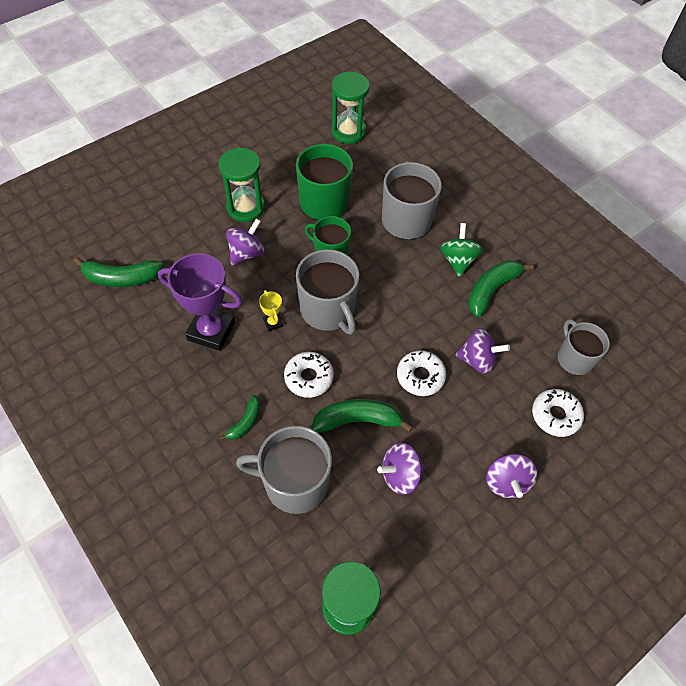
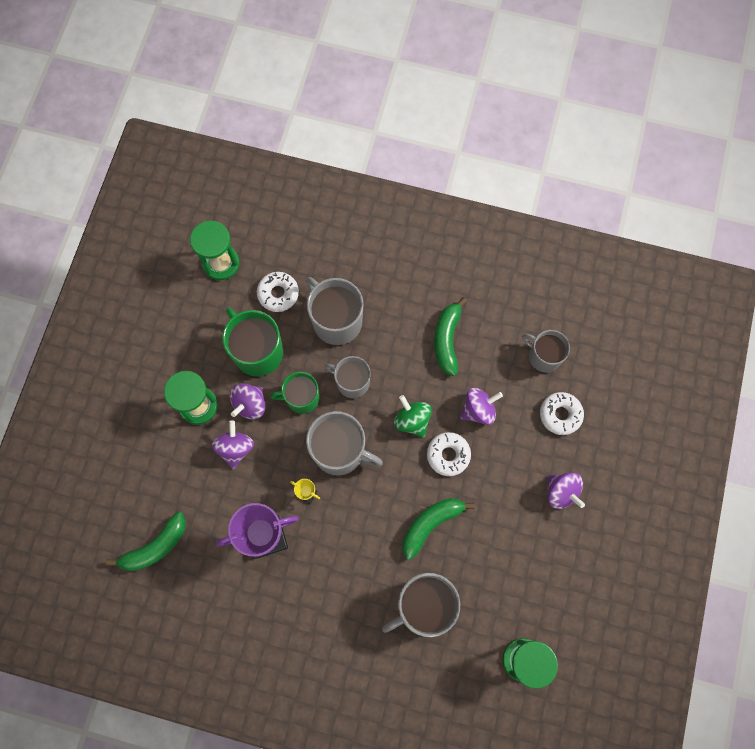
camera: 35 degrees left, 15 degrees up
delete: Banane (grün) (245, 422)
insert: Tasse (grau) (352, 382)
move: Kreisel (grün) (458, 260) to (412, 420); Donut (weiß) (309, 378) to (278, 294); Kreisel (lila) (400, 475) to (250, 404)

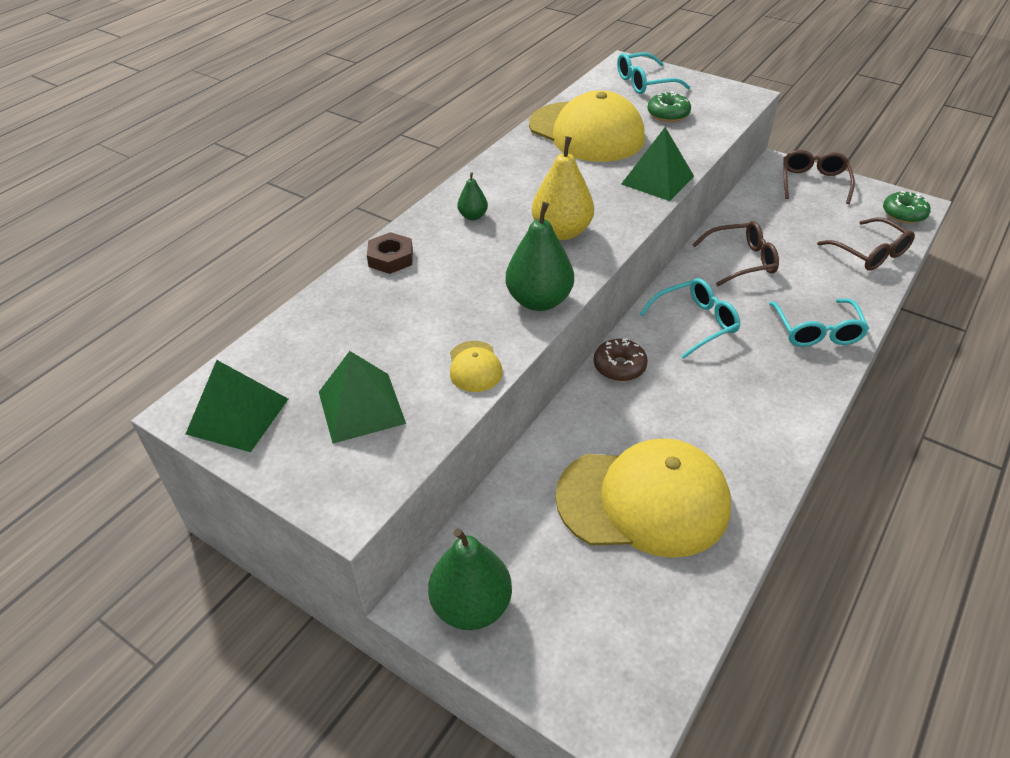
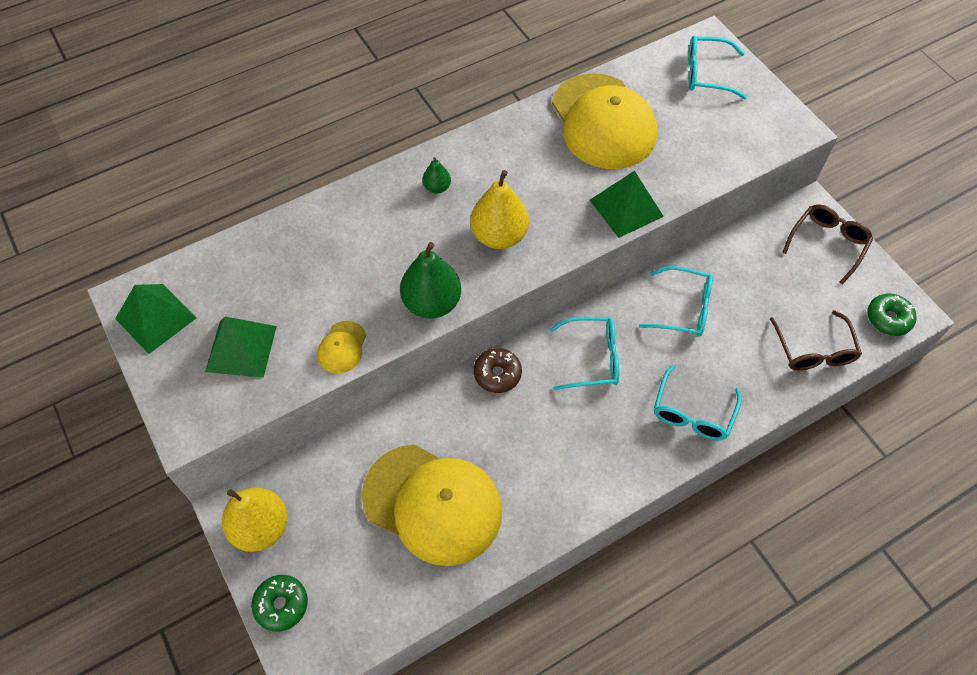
camera: 25 degrees right, 15 degrees up
delete: Sechskantmutter (braun) (391, 258)
move: Donut (grün) (668, 114) to (281, 605)
recolor: Brille (braun) (742, 261) to Brille (türkis) (684, 309); Birne (grün) (471, 606) to Birne (gelb) (261, 527)

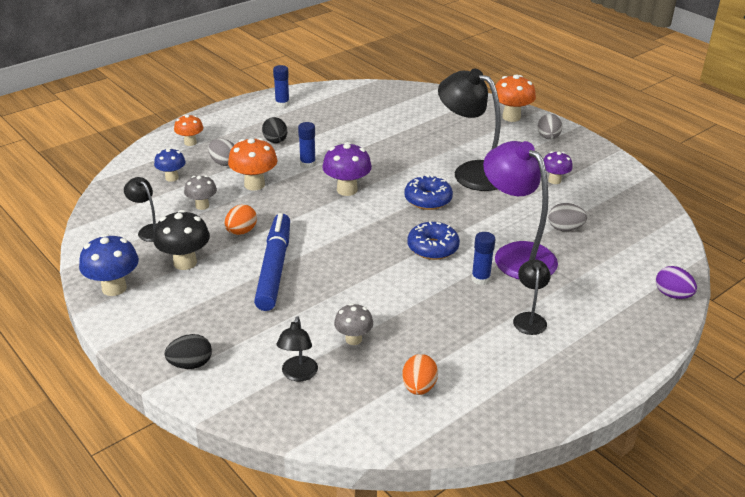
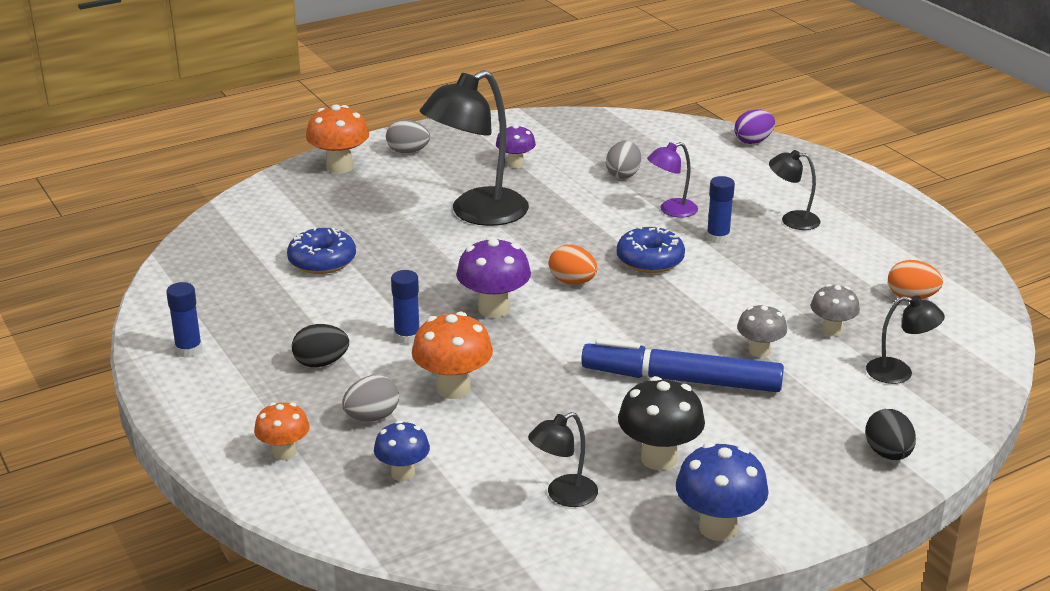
camera: 80 degrees left, 5 degrees down
move: Pilz (grau) (202, 205) to (759, 351); Donut (blau) (428, 200) to (322, 261); Ei (orange) (241, 232) to (572, 282)
resize: Lampe (lila) (516, 254) = (671, 210) x0.49

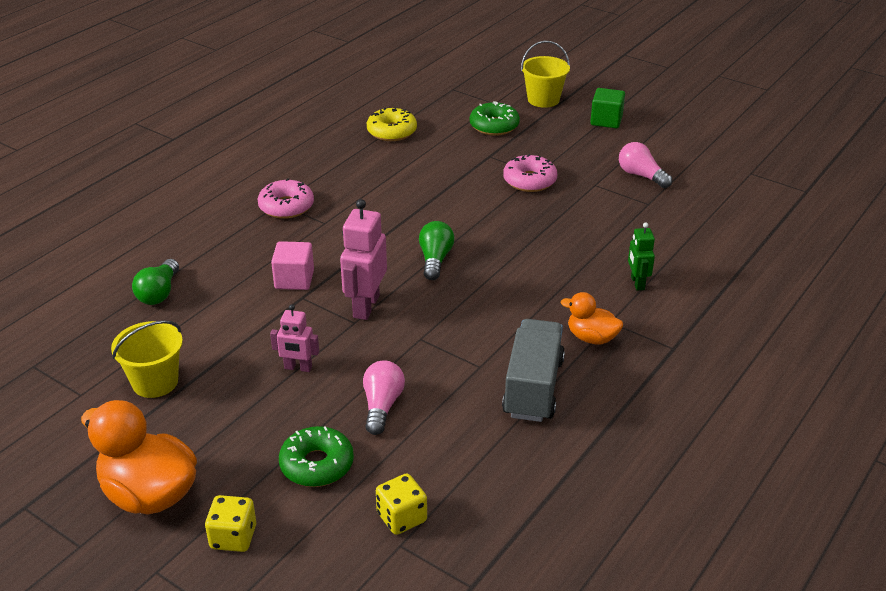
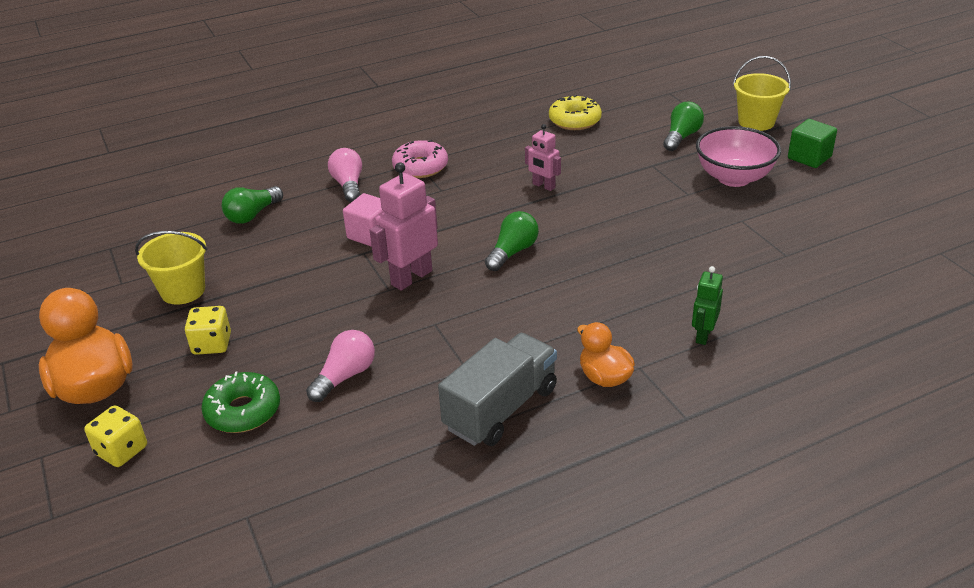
camera: 30 degrees right, 0 degrees up
delete: Donut (rosa) (529, 181)
insert: Schüssel (rosa) (734, 178)
move: Glühbirne (rosa) (641, 175) to (348, 185); Roboter (rosa) (298, 368) to (543, 186); Spielwürfel (gelb) (401, 517) to (212, 344)
replace: Donut (grün) (494, 126) to Glühbirne (grün) (681, 137)

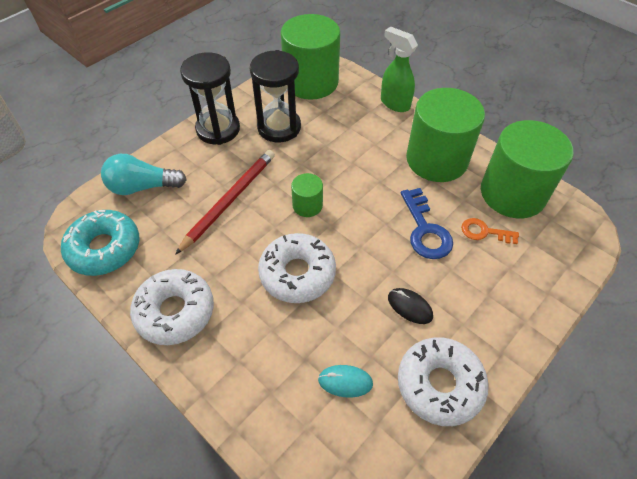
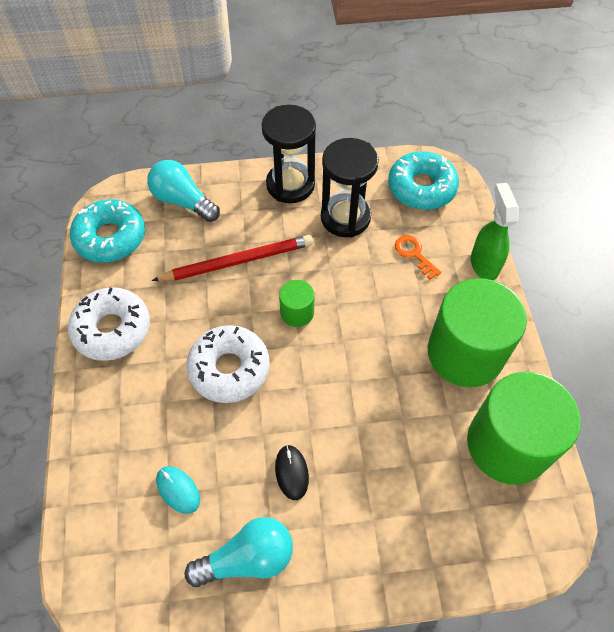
camera: 40 degrees right, 5 degrees up
delete: Schlüssel (blau) (425, 230)
move: Schlüssel (orange) (484, 232) to (414, 254)
replace: Vollzylinder (grün) (311, 82) to Donut (türkis) (421, 188); Donut (weiß) (439, 384) to Glühbirne (türkis) (247, 558)

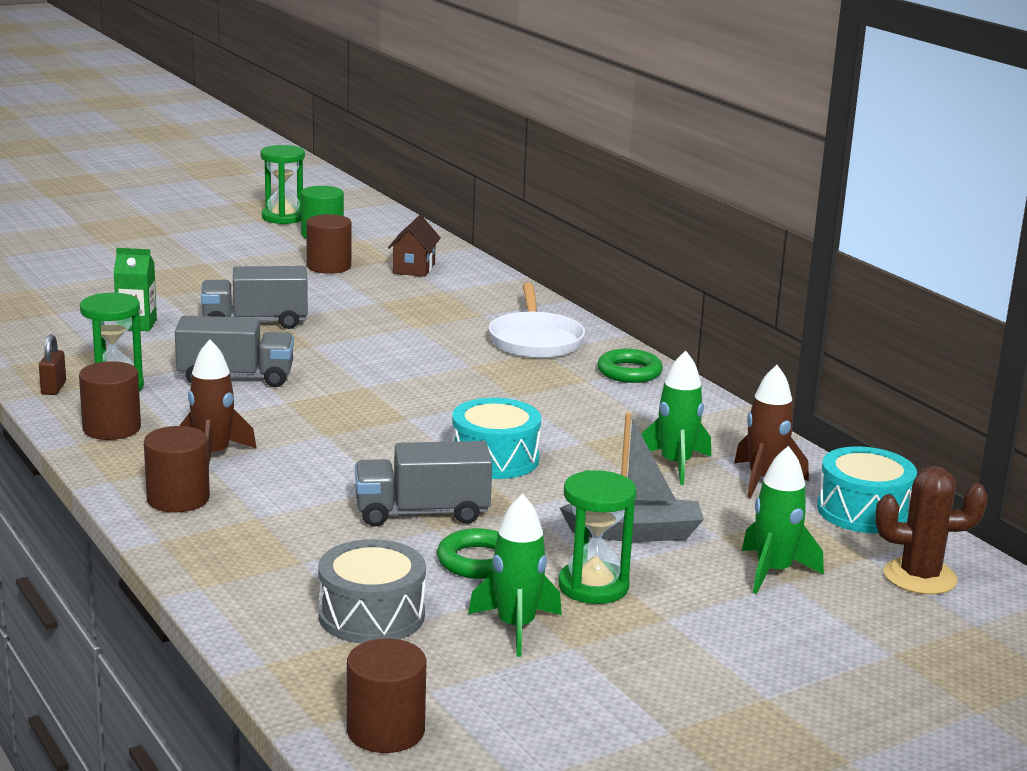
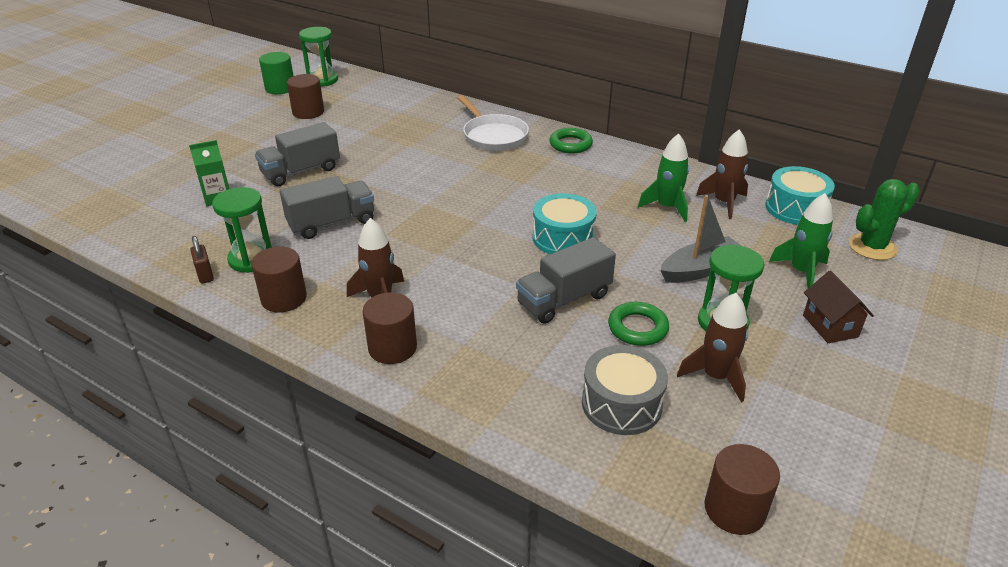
camera: 25 degrees left, 15 degrees up
move: Sanduhr (grün) (283, 217) to (322, 80); Haus (braun) (414, 268) to (830, 326)
recolor: Kaktus (braun) (920, 577) to Kaktus (grün) (872, 247); Rakete (grün) (516, 627) to Rakete (braun) (715, 376)

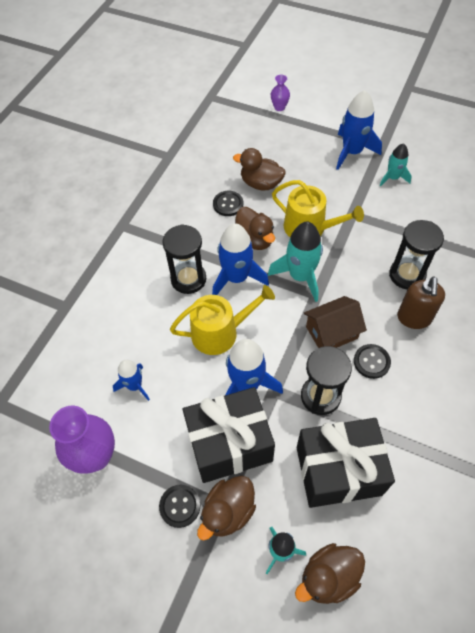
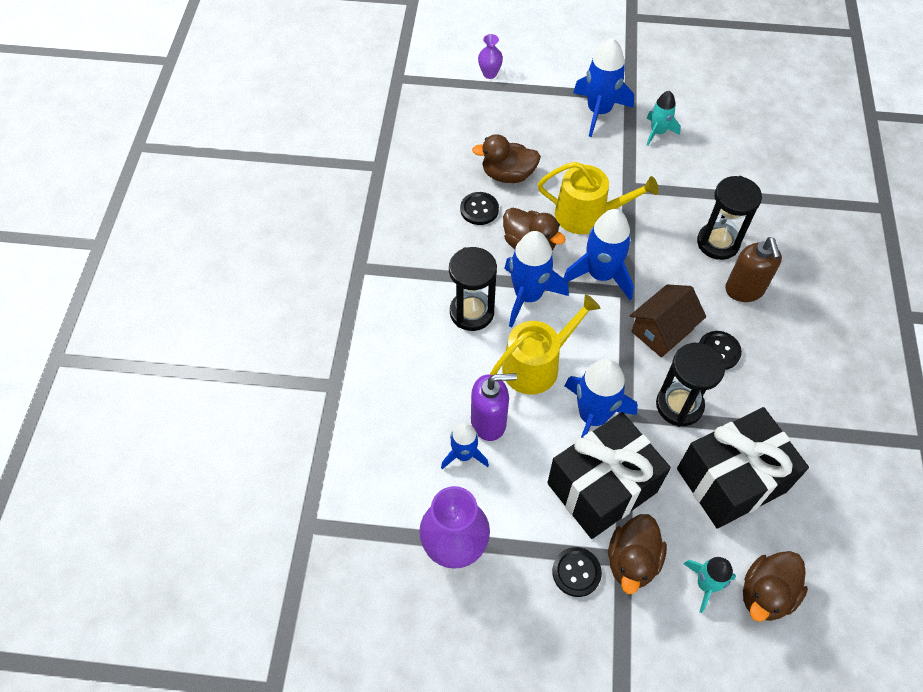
camera: 20 degrees left, 0 degrees up
insert: Seifenspender (lila) (489, 422)
recolor: Rakete (türkis) (300, 276) to Rakete (blau) (600, 275)

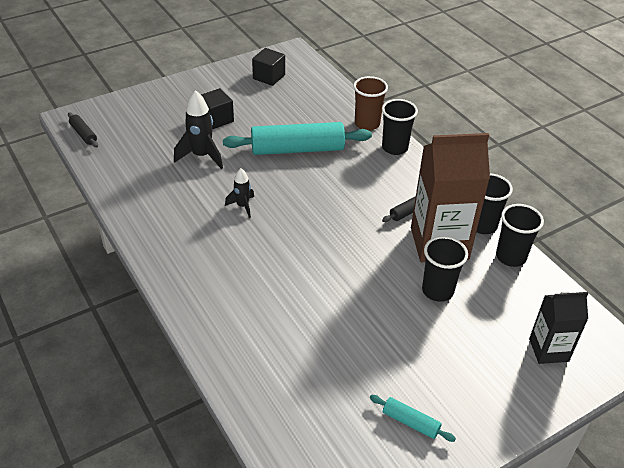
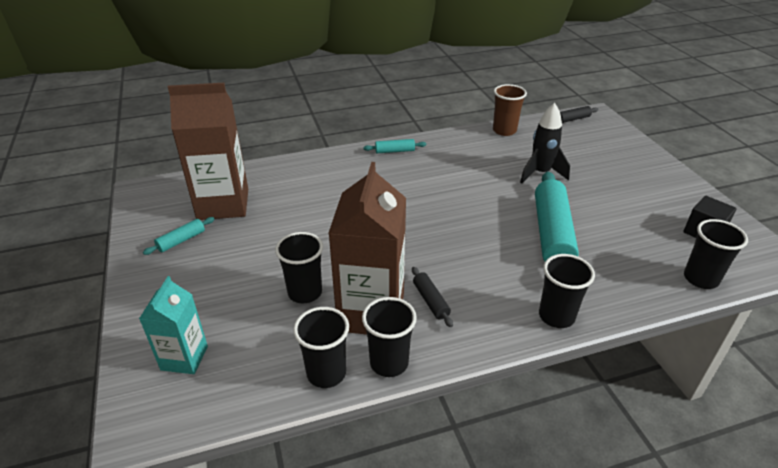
camera: 105 degrees right, 5 degrees down
delete: Kubus (schwarz) (216, 119); Rakete (schwarz) (242, 206)
insert: Getränkekarton (braun) (223, 204); Nudelholz (türkis) (395, 151); Becher (schwarz) (700, 279)
move: Becher (braun) (367, 124) to (504, 130)
recolor: Getränkekarton (schwarz) (548, 350) to Getränkekarton (türkis) (184, 358)

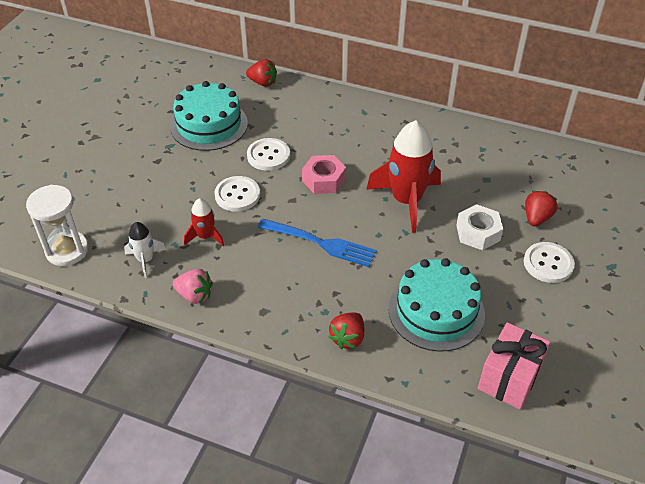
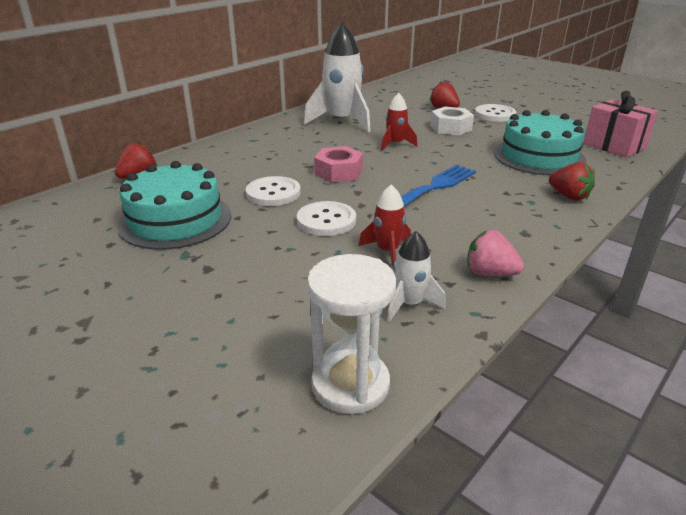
camera: 70 degrees left, 15 degrees down
insert: Rakete (weiß) (342, 121)
rotate: Erdbeere (rosa) (194, 295) = (490, 273) 105 degrees counterclockwise
resize: Rakete (rot) (406, 201) = (395, 144) x0.50

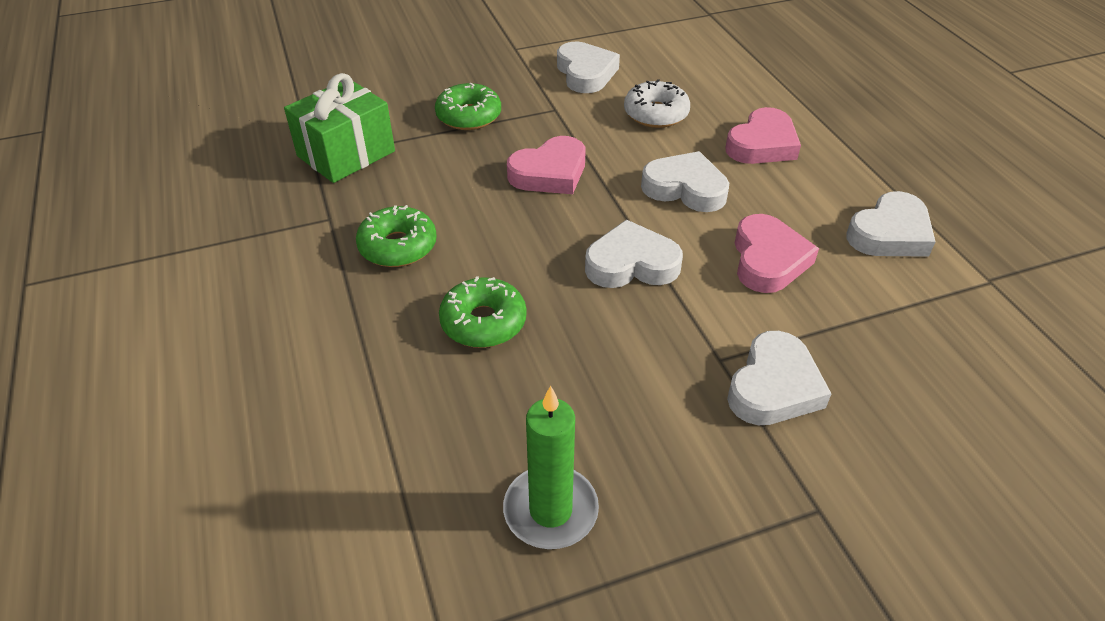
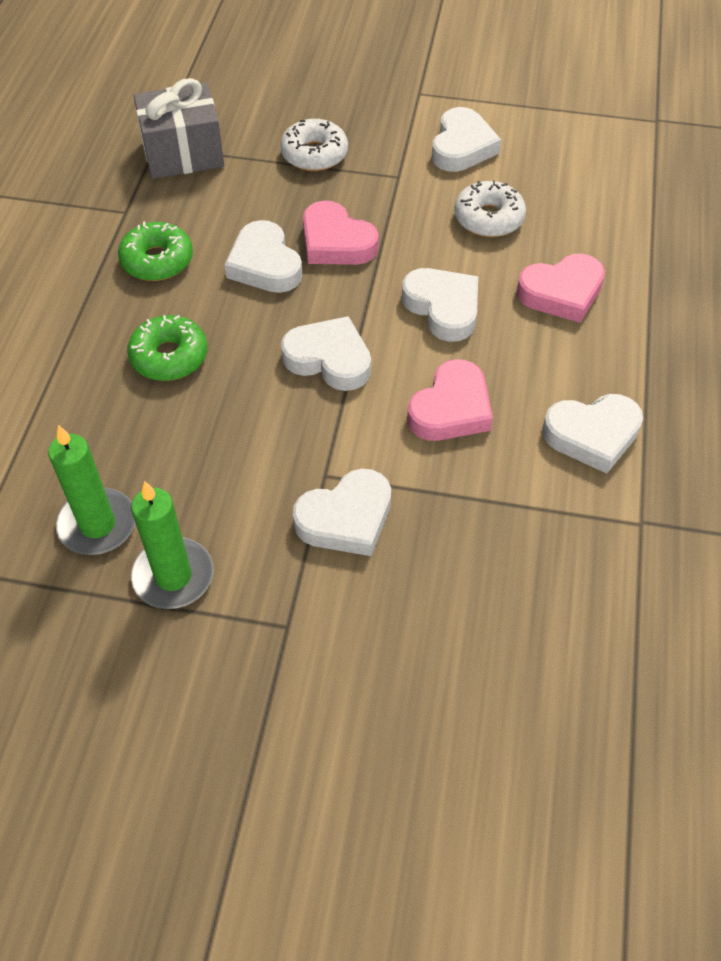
camera: 30 degrees right, 10 degrees up
insert: Herz (weiß) (264, 264); Kerze (grün) (173, 576)
recolor: Geschenk (grün) (346, 154) to Geschenk (grau) (183, 153); Donut (grün) (469, 116) to Donut (weiß) (314, 154)
rotate: Herz (rosa) (550, 173) = (336, 242) 45 degrees clockwise

